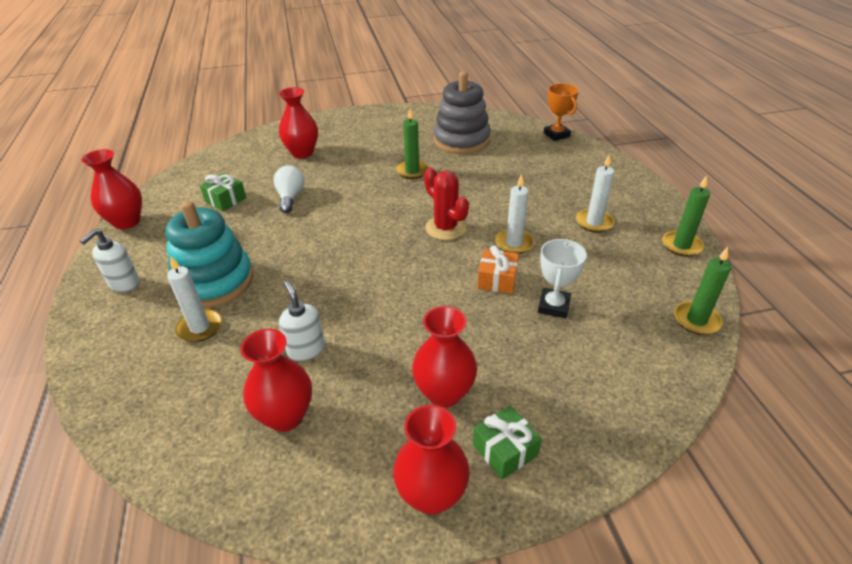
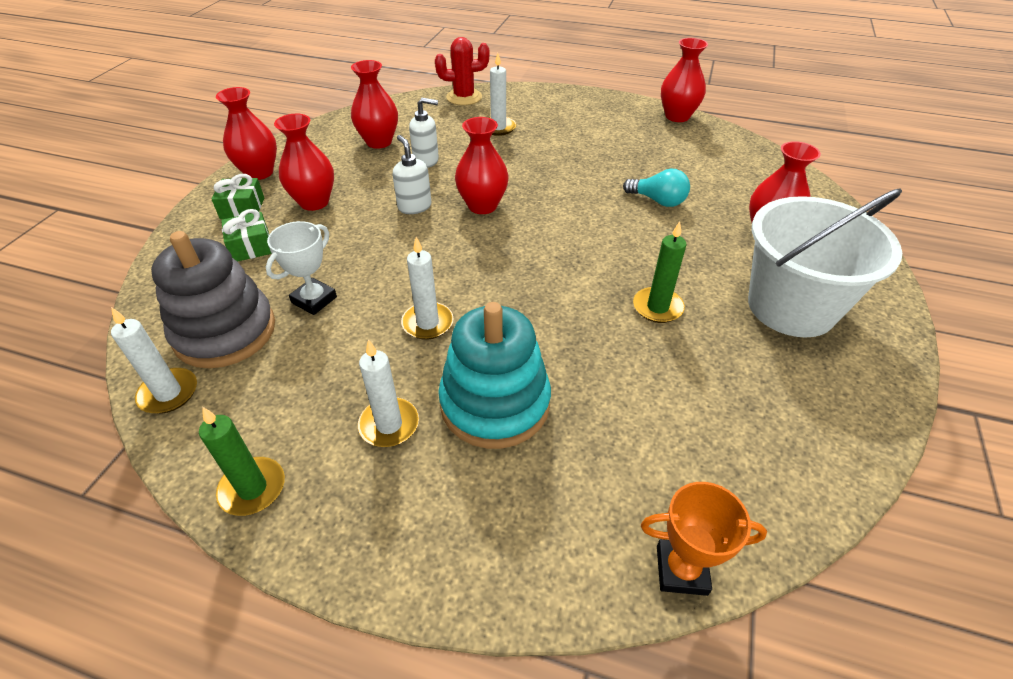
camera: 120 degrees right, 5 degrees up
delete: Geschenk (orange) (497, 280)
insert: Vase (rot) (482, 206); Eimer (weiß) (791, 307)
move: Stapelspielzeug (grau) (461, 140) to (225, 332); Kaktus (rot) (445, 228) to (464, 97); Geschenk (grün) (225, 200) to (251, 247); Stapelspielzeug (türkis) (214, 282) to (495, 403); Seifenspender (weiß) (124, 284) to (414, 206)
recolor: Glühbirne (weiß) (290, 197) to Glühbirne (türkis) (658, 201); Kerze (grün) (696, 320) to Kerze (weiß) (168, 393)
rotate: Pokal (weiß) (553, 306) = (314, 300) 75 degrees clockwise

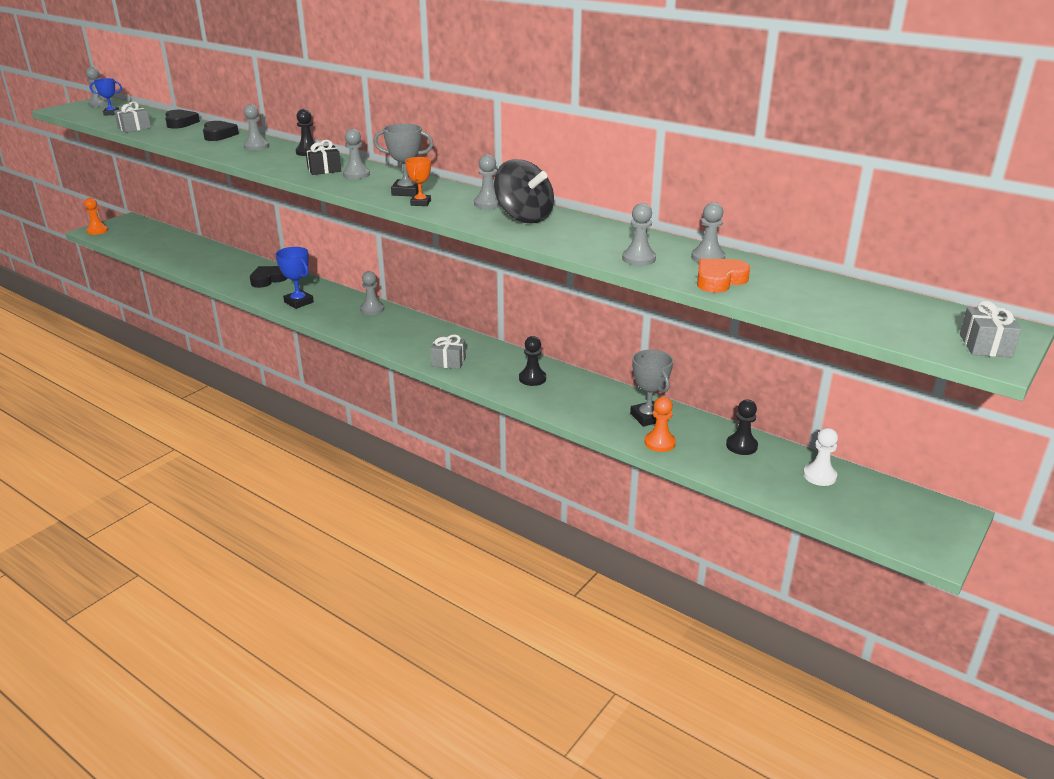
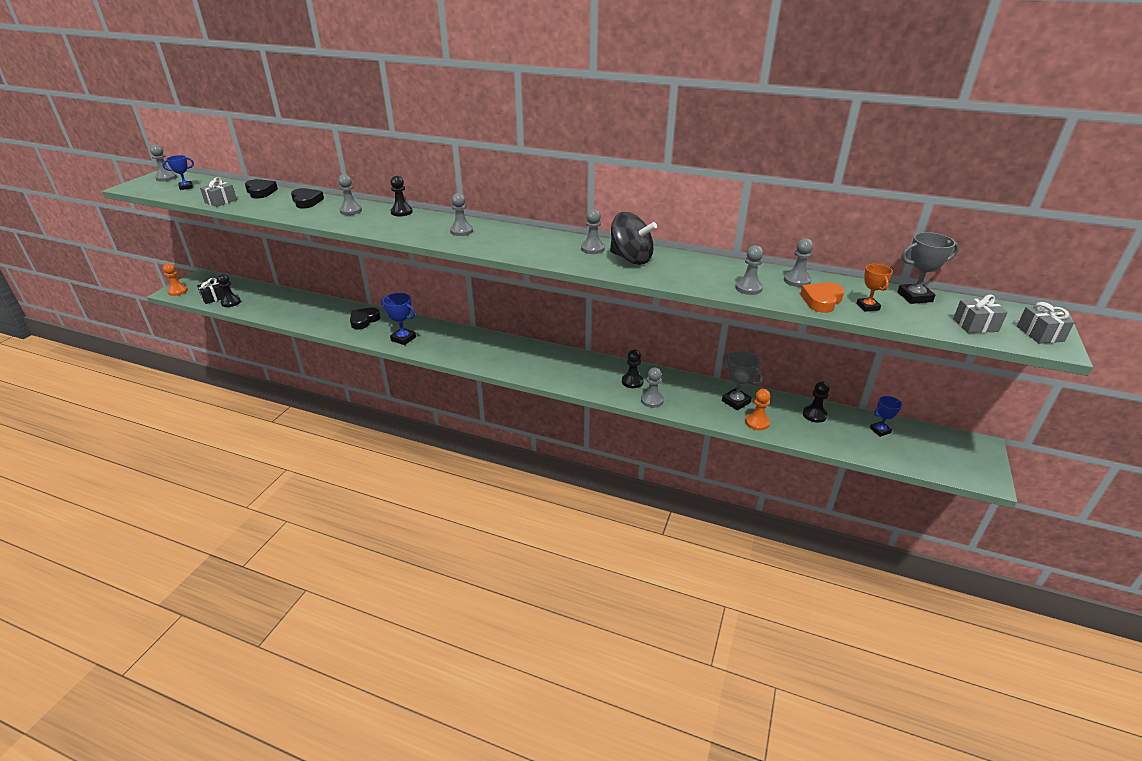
camera: 15 degrees left, 5 degrees up
insert: Bauer (schwarz) (231, 302)
move: Pokal (grau) (406, 192) to (914, 297); Geschenk (schwarz) (324, 170) to (214, 298); Pokal (orange) (420, 203) to (867, 307); Bauer (grau) (372, 309) to (652, 400); Geschenk (grau) (448, 362) to (975, 325)
replace: Bauer (weiß) (819, 476) to Pokal (blau) (880, 430)

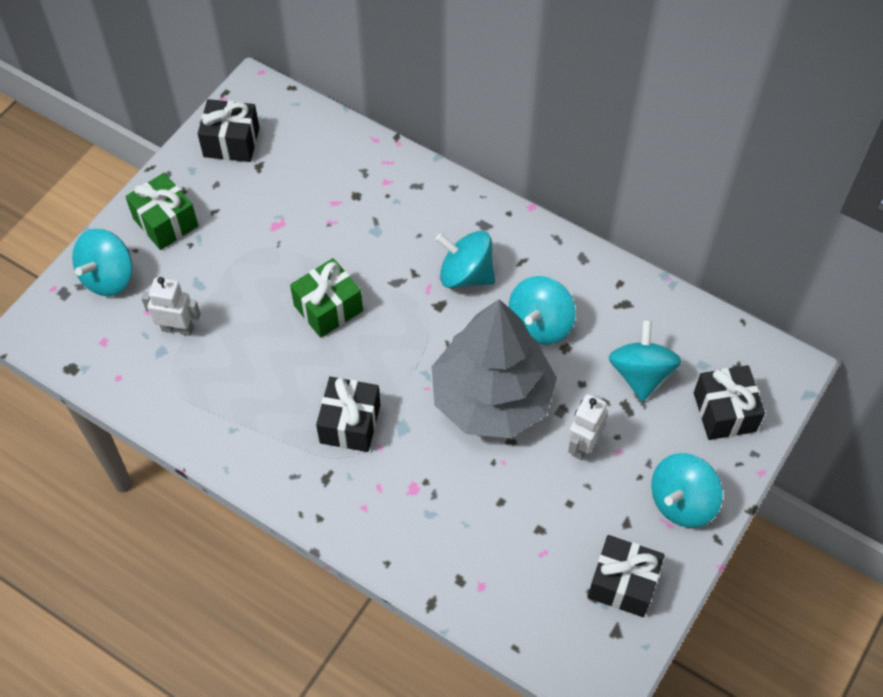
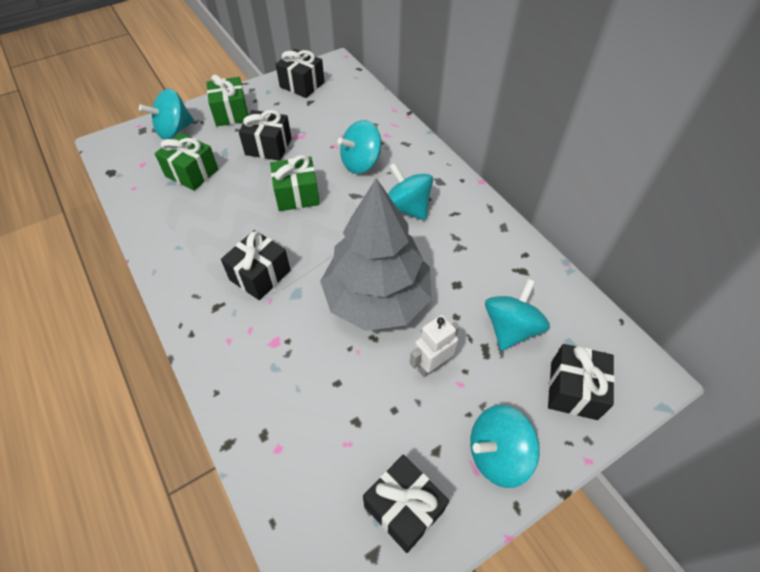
camera: 25 degrees right, 5 degrees down
insert: Geschenk (schwarz) (268, 147)
move: Kreisel (türkis) (540, 324) to (361, 163)
replace: Roboter (weiß) (178, 328) to Geschenk (grün) (192, 173)

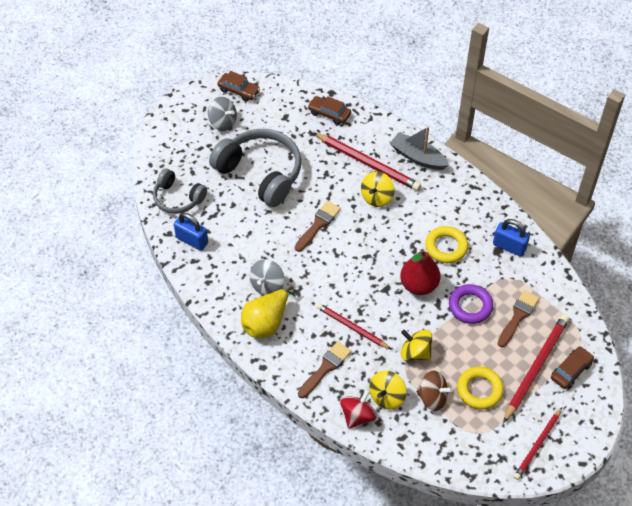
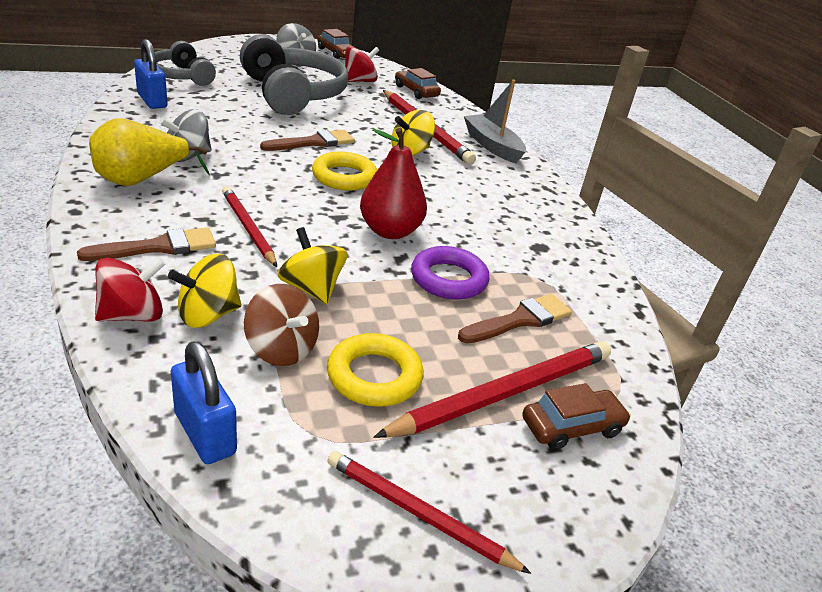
camera: 20 degrees right, 20 degrees down
insert: Kreisel (rot) (359, 81)
move: Vorhängeschloss (blau) (509, 246) to (205, 433); Ring (gelb) (446, 247) to (344, 177)
rotate: Bleistift (rot) (537, 445) = (418, 513) 60 degrees clockwise

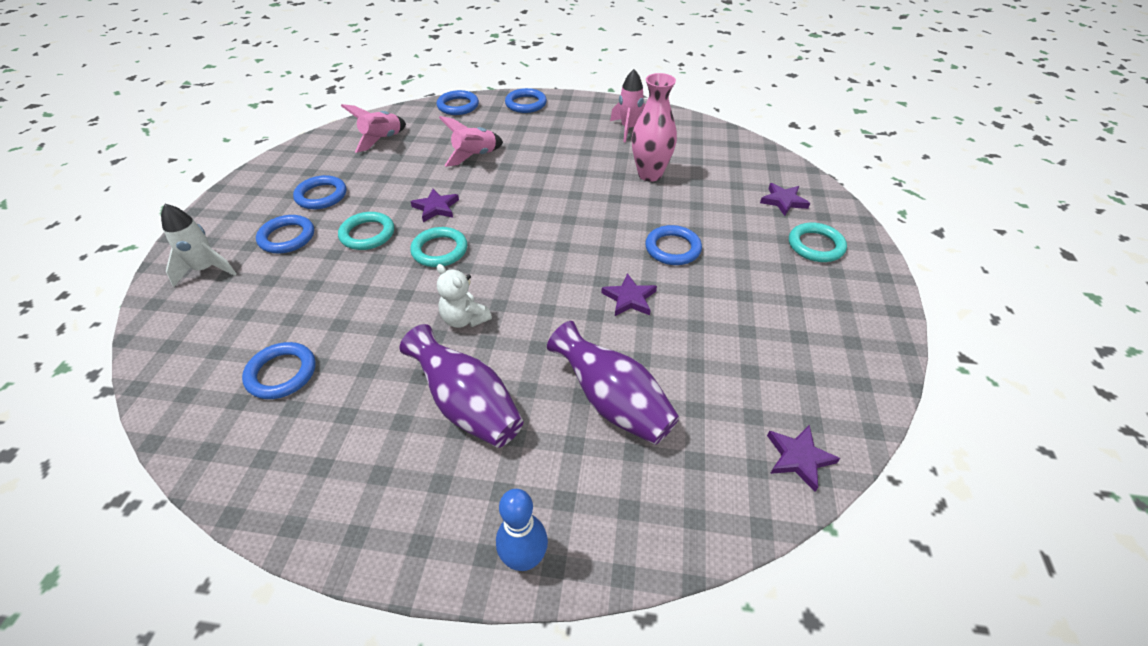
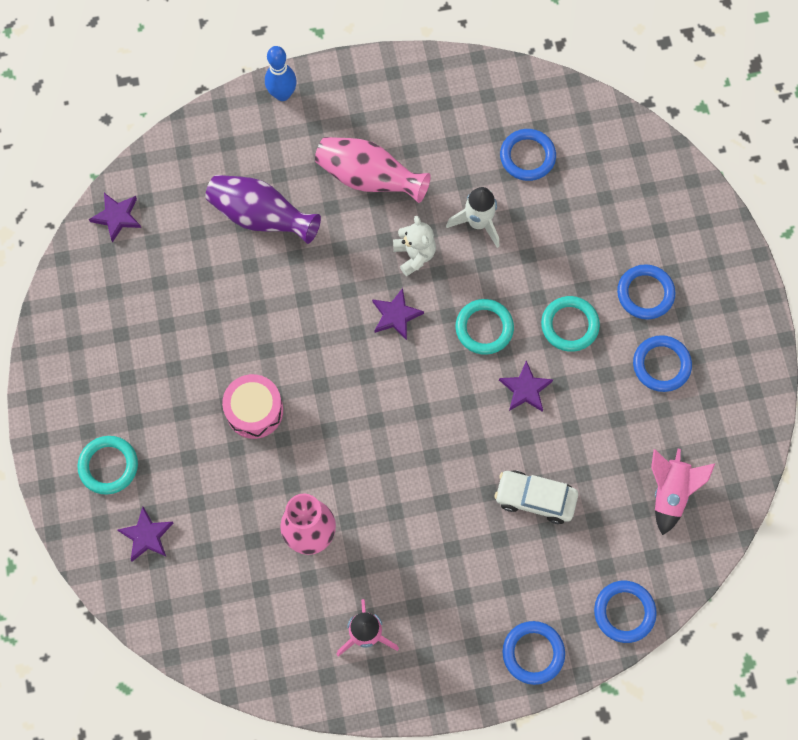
camera: 160 degrees right, 25 degrees up
move: Rakete (weiß) (206, 269) to (478, 223); Stern (lila) (629, 298) to (395, 315)
replace: Rakete (rosa) (475, 156) to Auto (weiß) (535, 498); Ring (blau) (672, 248) to Trommel (rosa) (254, 410)
recolor: Vase (lila) (468, 406) to Vase (rosa) (369, 178)
rotate: Teddybär (weiß) (464, 319) = (414, 255) 45 degrees clockwise

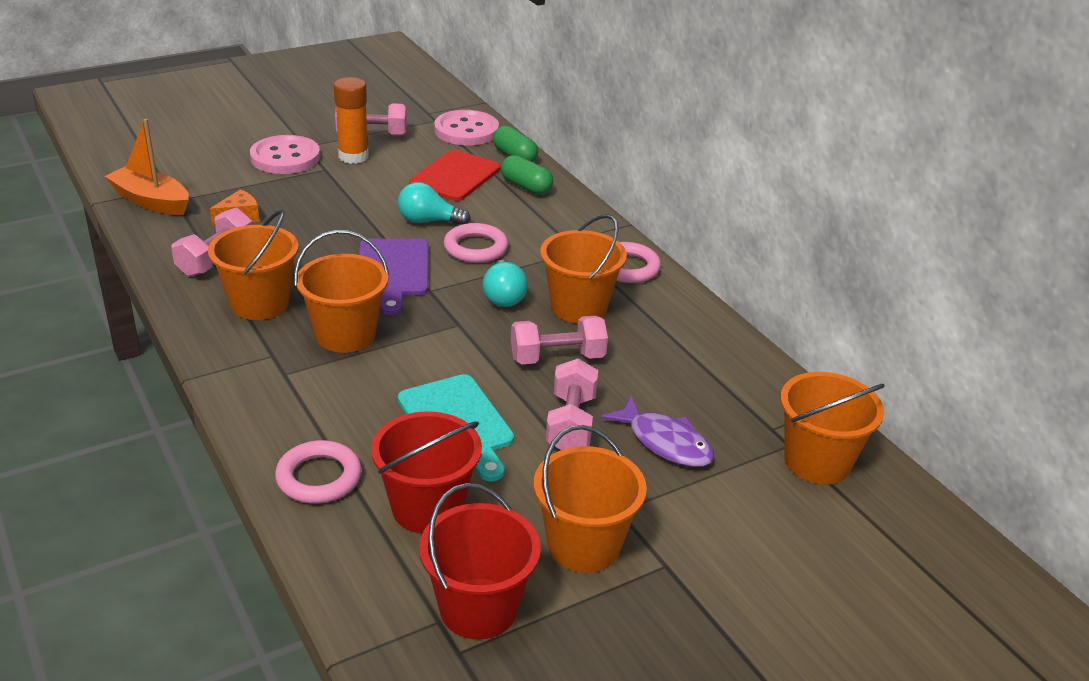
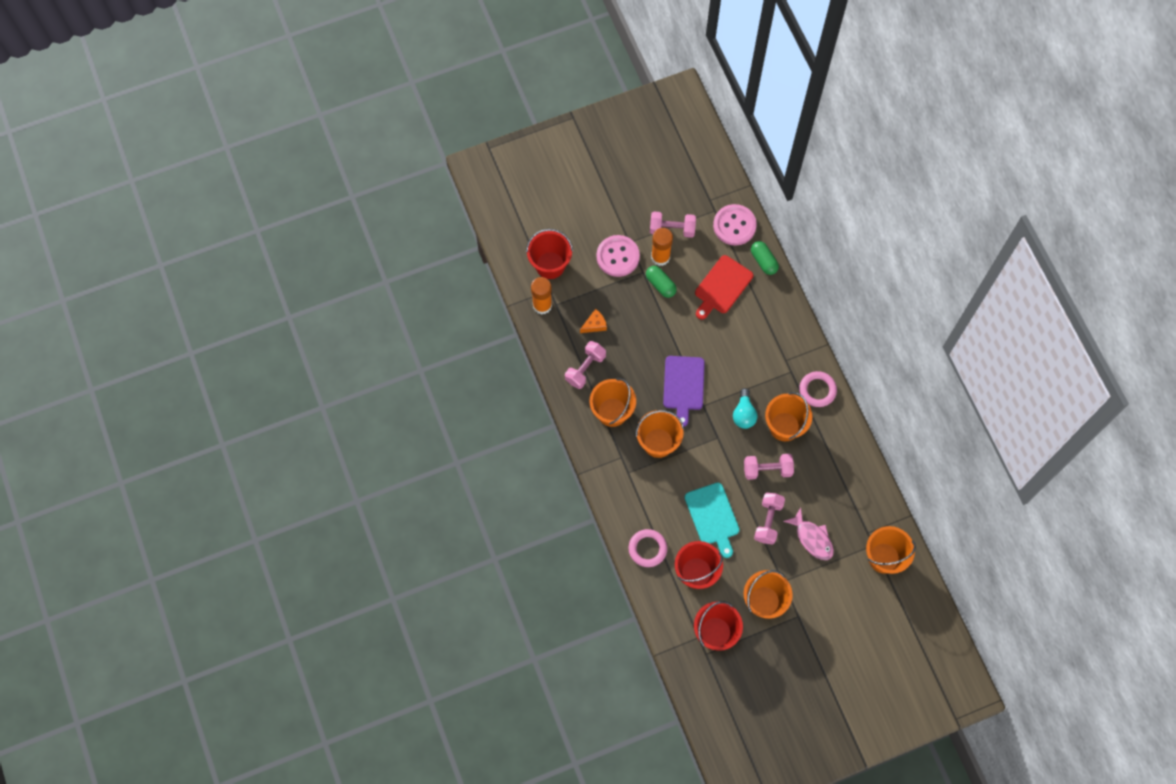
camera: 10 degrees right, 35 degrees up
delete: Glühbirne (türkis) (428, 221); Ring (rosa) (475, 248)
insert: Eimer (rot) (550, 265)
move: Kapsel (grün) (526, 187) to (660, 285)
replace: Boot (orange) (151, 201) to Klebestift (orange) (542, 305)
recolor: Fisch (lila) (665, 442) to Fisch (rosa) (812, 538)

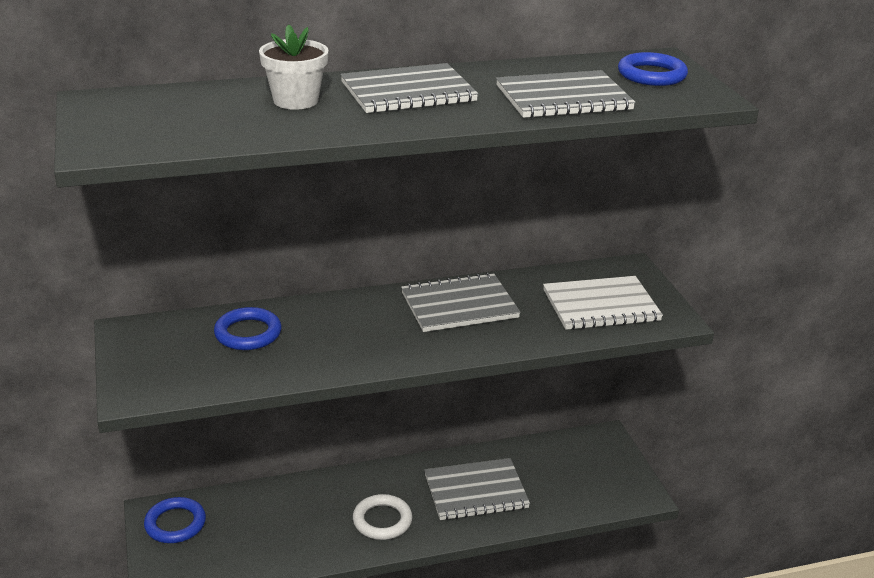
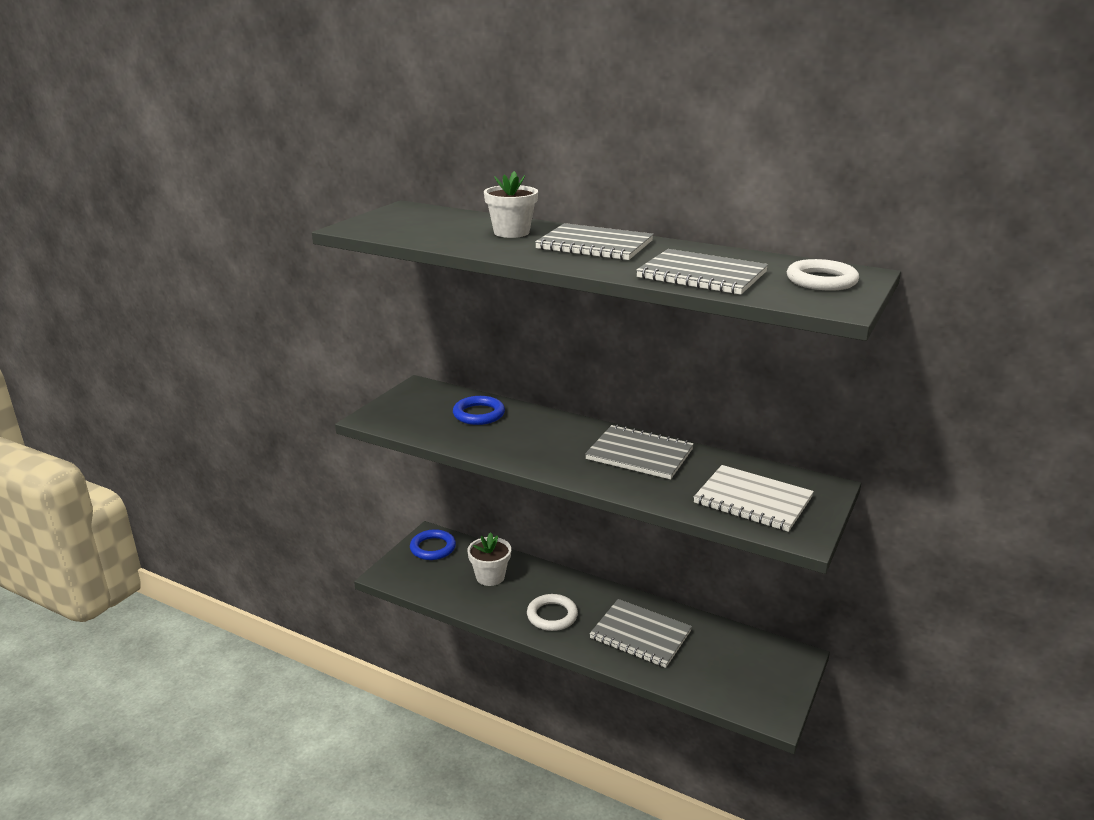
camera: 45 degrees right, 5 degrees down
insert: Blumentopf (weiß) (490, 577)
recolor: Ring (blau) (651, 75) to Ring (weiß) (821, 280)

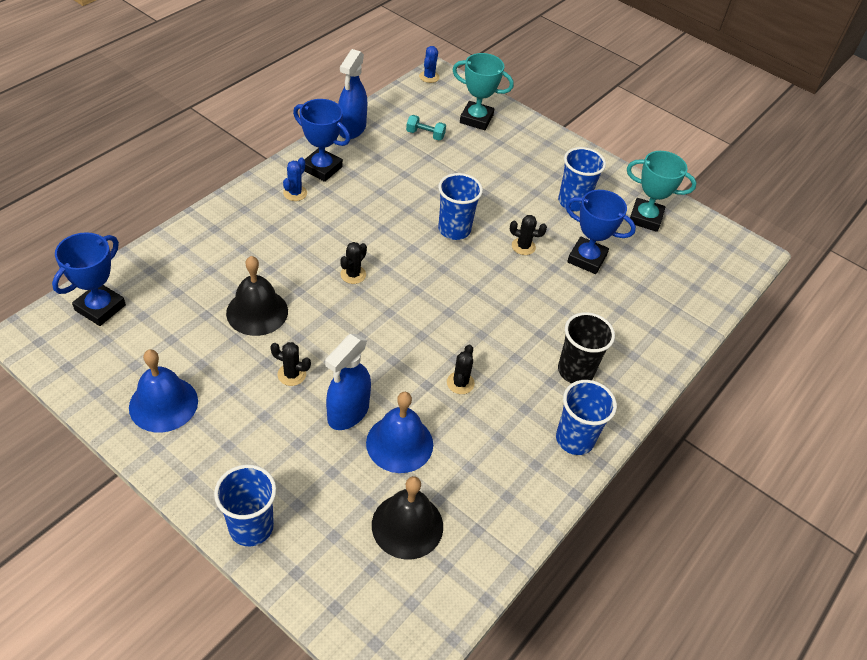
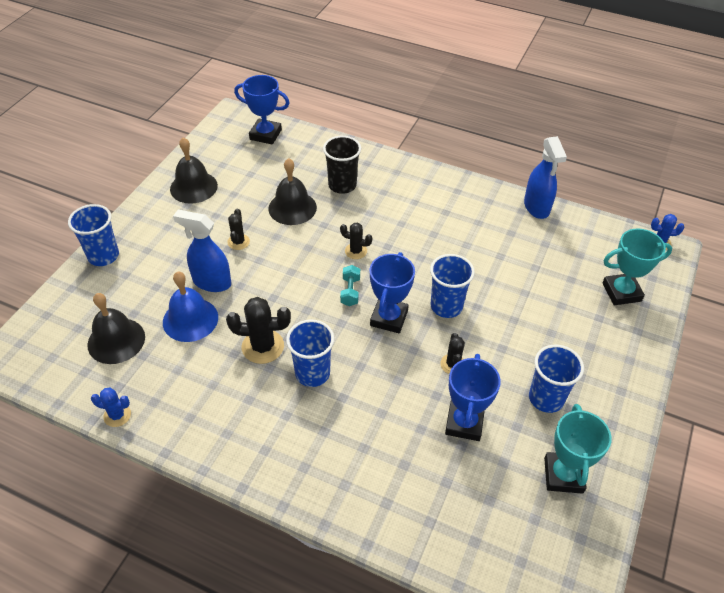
camera: 80 degrees right, 0 degrees up
move: Pokal (blau) (322, 168) to (389, 318); Hantel (türkis) (425, 135) to (350, 291); Kaktus (blau) (295, 193) to (117, 415); Becher (schwarz) (575, 371) to (342, 185); Becher (blau) (574, 439) to (312, 373)
recolor: Glocke (blau) (163, 404) to Glocke (schwarz) (193, 187)
rotate: Sprühflasche (blau) (352, 129) = (536, 207) 105 degrees counterclockwise; Pokal (türkis) (476, 119) = (621, 292) 75 degrees clockwise
resize: Kaktus (schwarz) (460, 383) = (263, 346) x1.69

